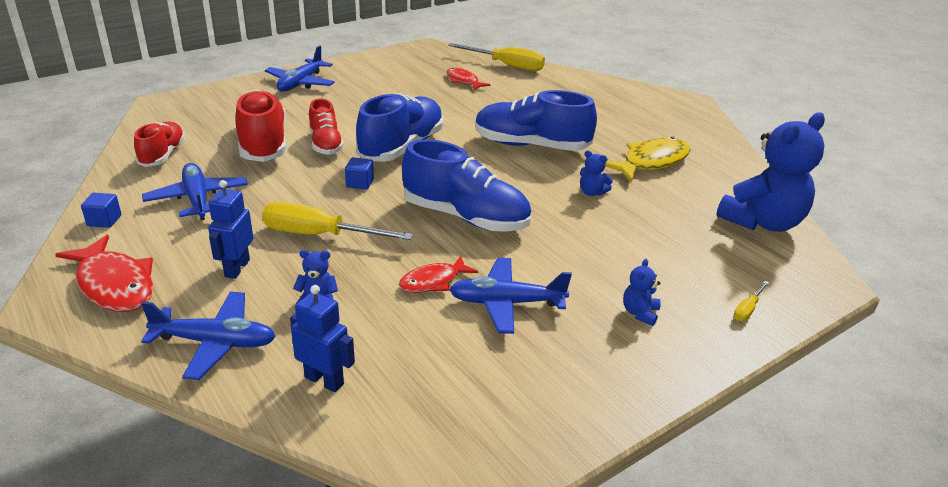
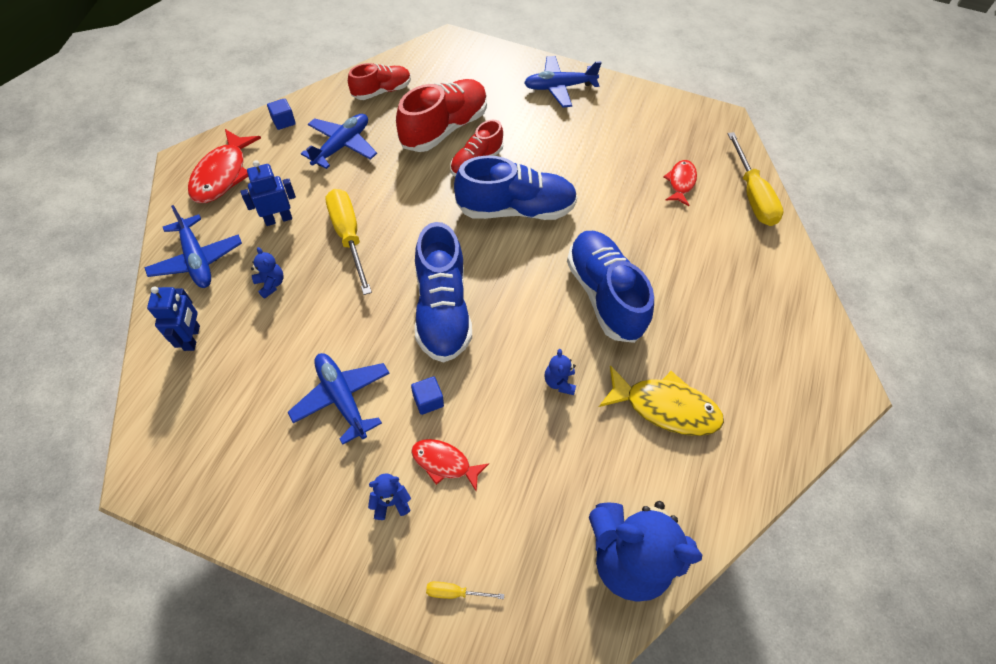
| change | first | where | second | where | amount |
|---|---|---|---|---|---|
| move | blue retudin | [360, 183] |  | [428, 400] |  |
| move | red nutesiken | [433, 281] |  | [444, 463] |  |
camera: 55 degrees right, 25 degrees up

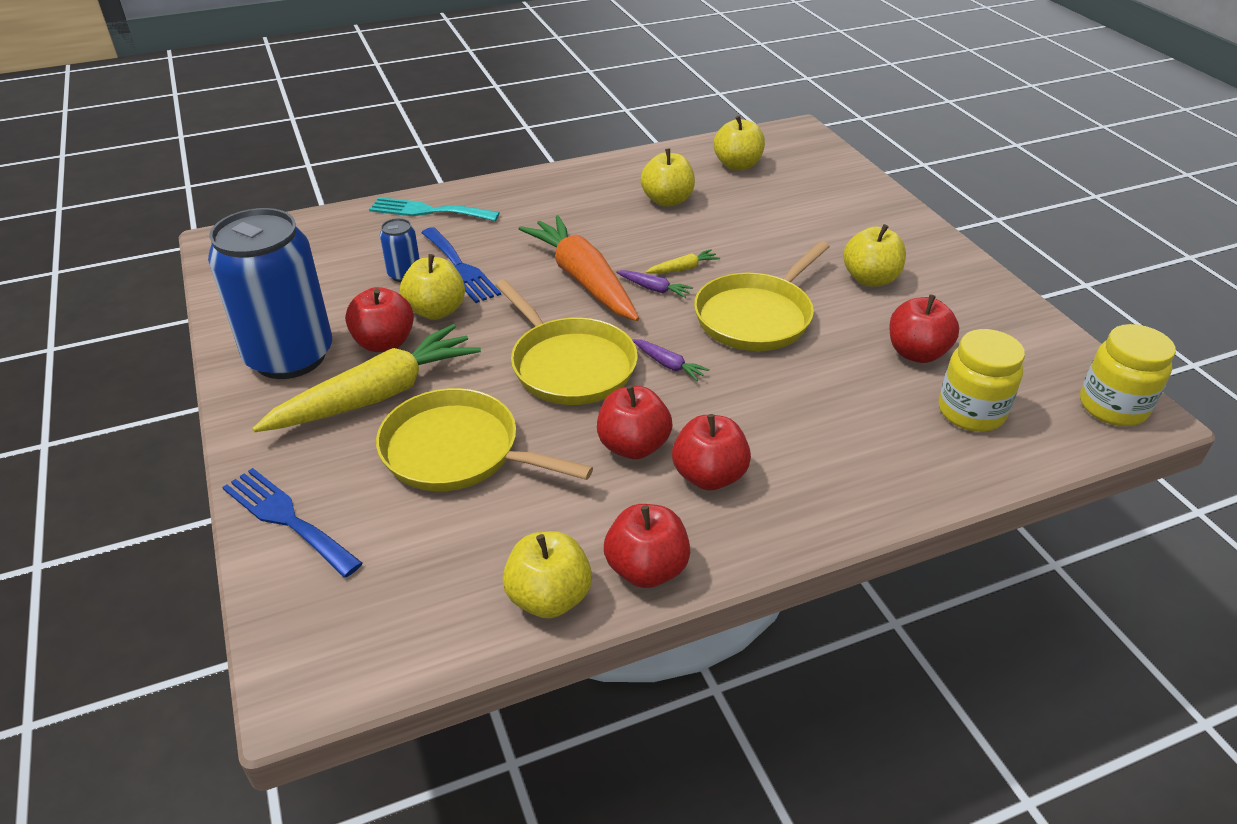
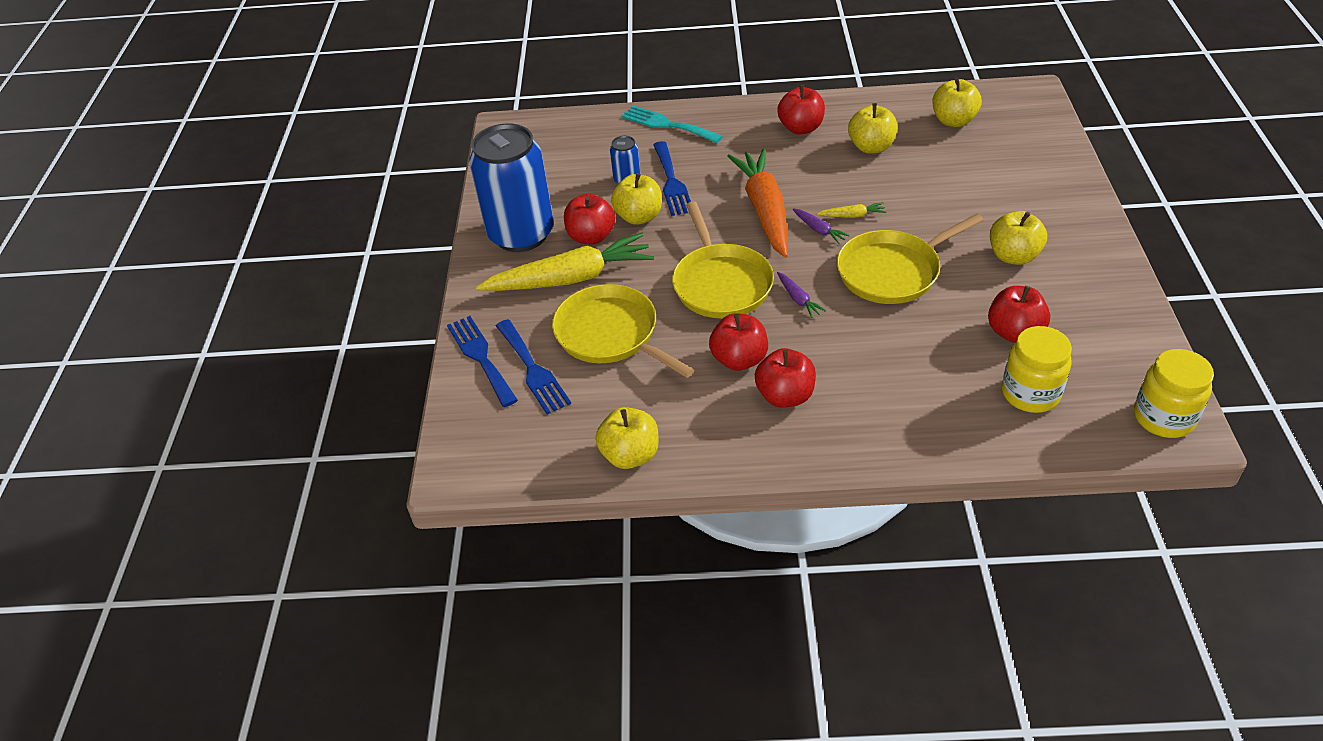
| change | first | where | second | where | amount |
|---|---|---|---|---|---|
| insert |  |  | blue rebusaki | [533, 370] |  |
| move | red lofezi | [646, 569] |  | [801, 128] |  |
camera: 25 degrees right, 5 degrees up

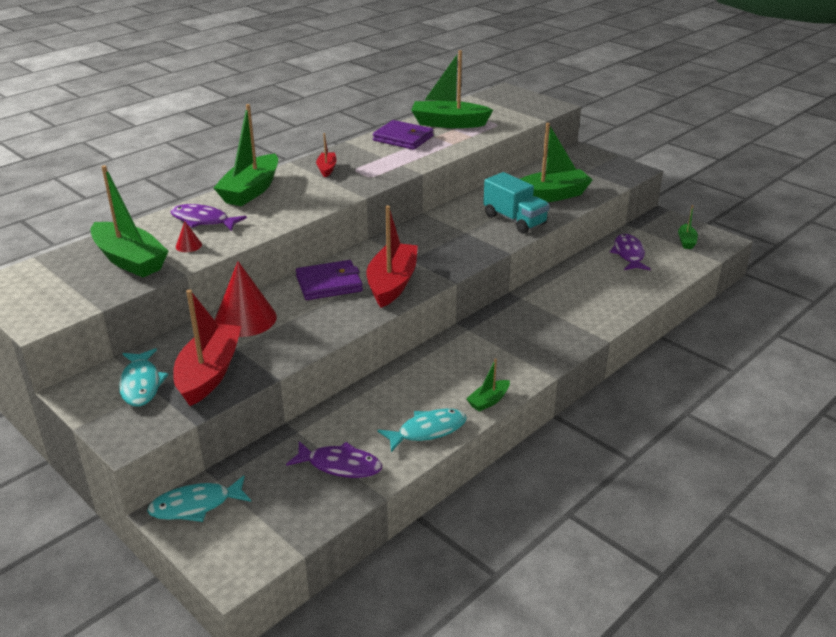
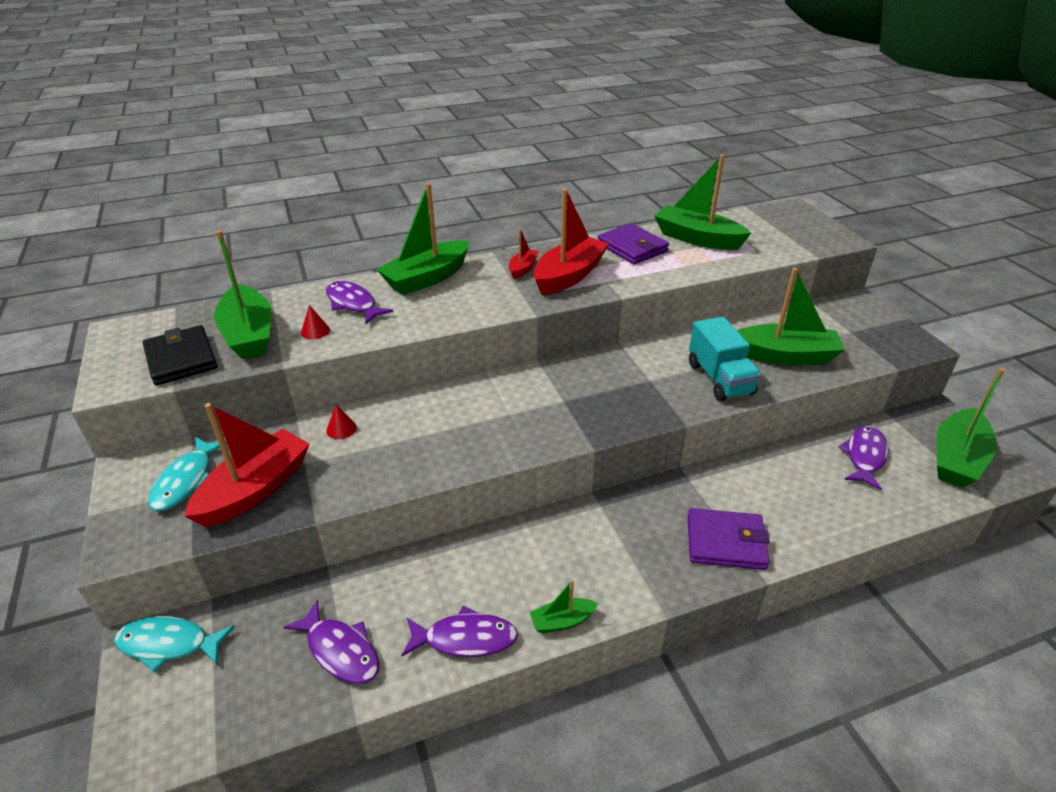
| change | first | where | second | where | amount |
|---|---|---|---|---|---|
| insert |  |  | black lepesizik | [181, 359] |  |
| resize | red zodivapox | [245, 319] |  | [341, 429] | x0.43 |
| recolor | turquoise nutesiken | [428, 431] | purple nutesiken | [465, 639] |  |
| move | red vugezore | [392, 283] |  | [569, 276] |  |
| move | purple lepesizik | [329, 284] |  | [725, 542] |  |
| resize | green vugezore | [686, 241] |  | [956, 459] | x2.04 |
camera: 25 degrees right, 5 degrees up

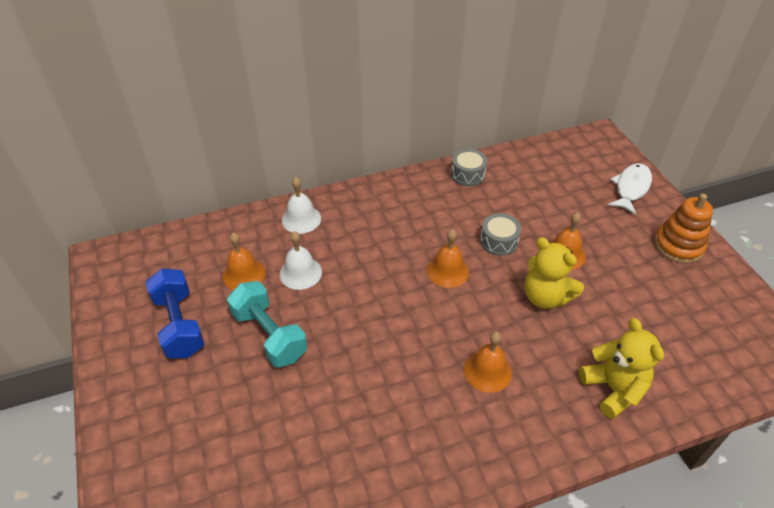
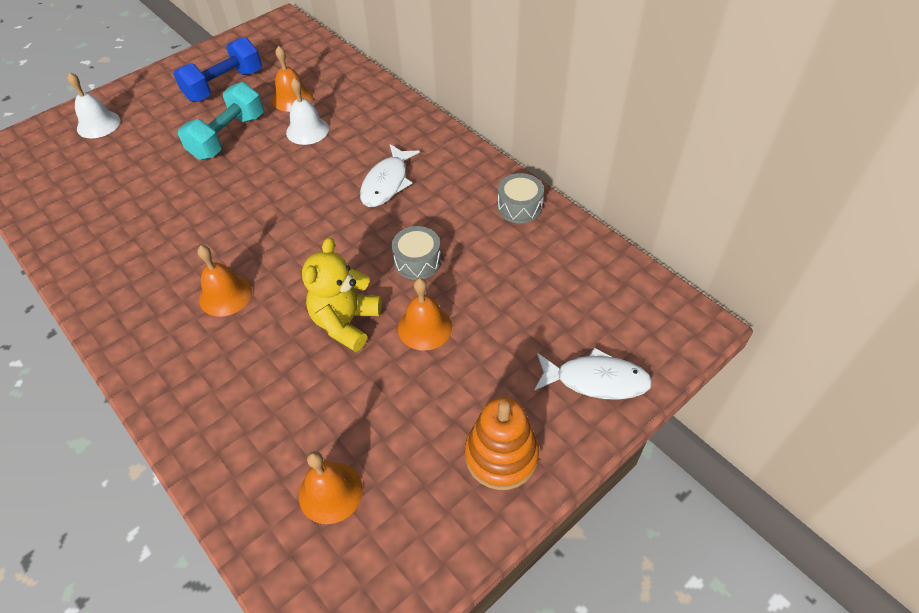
| change | first | where | second | where | amount |
|---|---|---|---|---|---|
| move | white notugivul | [301, 219] |  | [98, 124] |  |
| move | orange notugivul | [447, 271] |  | [330, 492] |  |
| insert |  |  | white nutesiken | [387, 183] |  |
| delete | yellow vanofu | [613, 389] |  |  |  |
camera: 70 degrees right, 5 degrees up

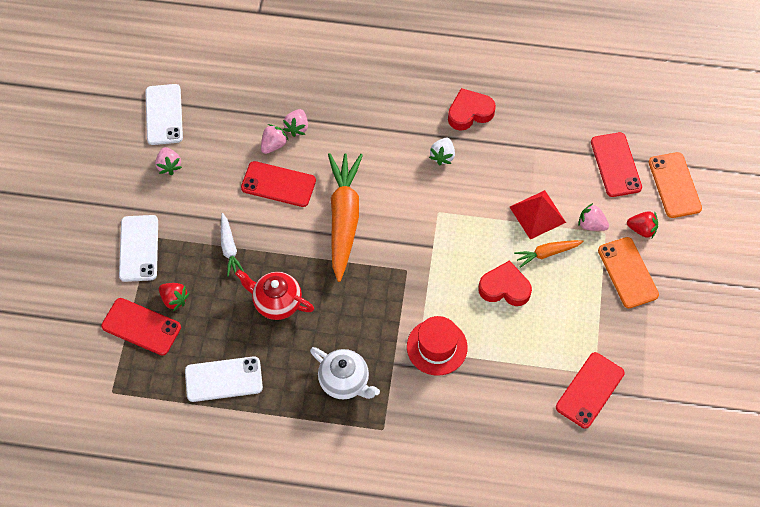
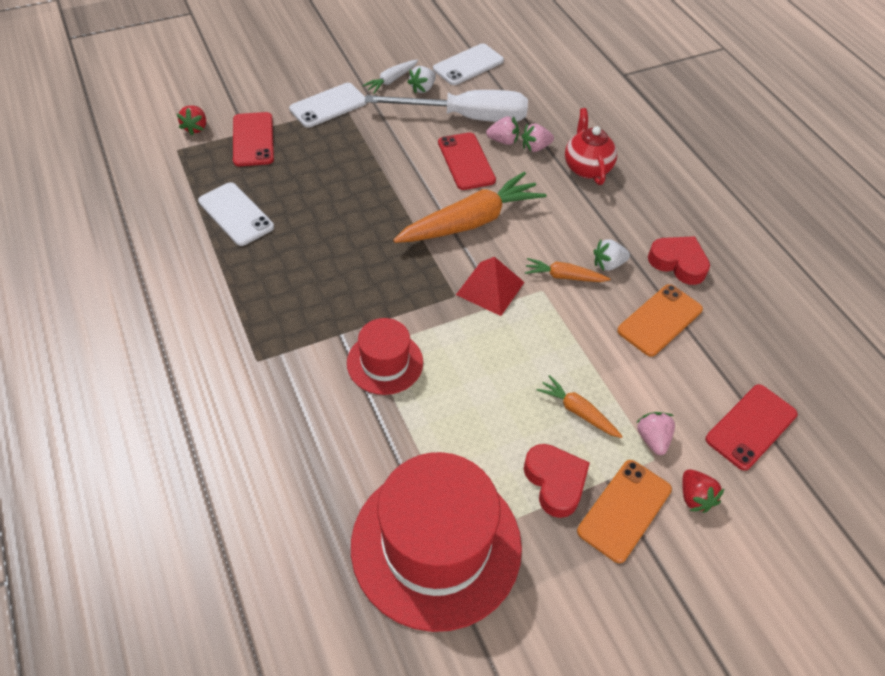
| change | first | where | second | where | amount |
|---|---|---|---|---|---|
| move | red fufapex | [174, 299] |  | [196, 128] |  |
| replace | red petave | [590, 390] | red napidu | [436, 545] |  |
| move | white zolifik | [229, 248] |  | [391, 80] |  |
| insert |  |  | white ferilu | [466, 117] |  |
| recolor | pink fufapex | [169, 166] | white fufapex | [422, 88] |  |
| move | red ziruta | [537, 214] |  | [490, 288] |  |
| move | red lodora | [504, 288] |  | [555, 482] |  |
| insert |  |  | orange zolifik | [564, 276] |  |
| move | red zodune | [276, 302] |  | [586, 167] |  |
| move | orange petave | [674, 185] |  | [660, 320] |  |
| delete | white zodune | [345, 381] |  |  |  |
camera: 55 degrees right, 10 degrees down

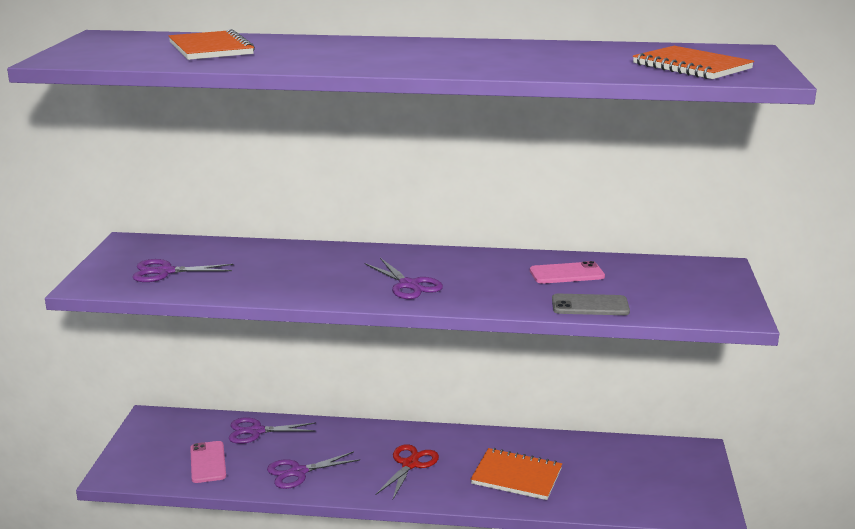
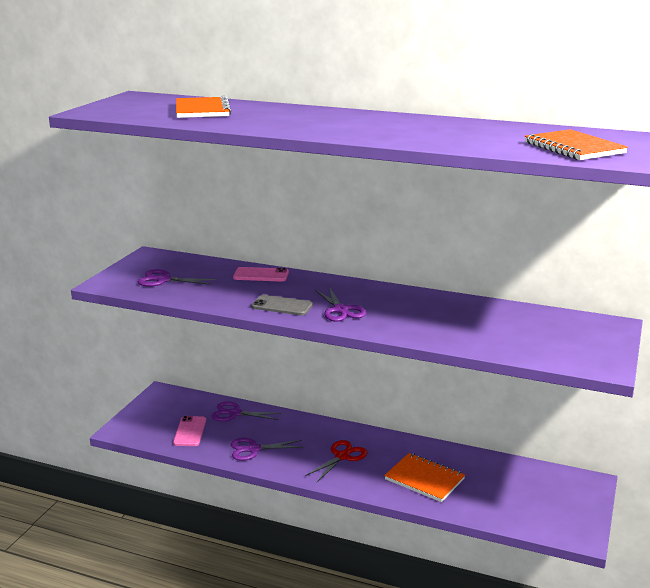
| change | first | where | second | where | amount |
|---|---|---|---|---|---|
| move | pink petave | [566, 274] |  | [261, 275] |  |
| move | grey petave | [590, 306] |  | [282, 306] |  |
camera: 15 degrees right, 0 degrees up

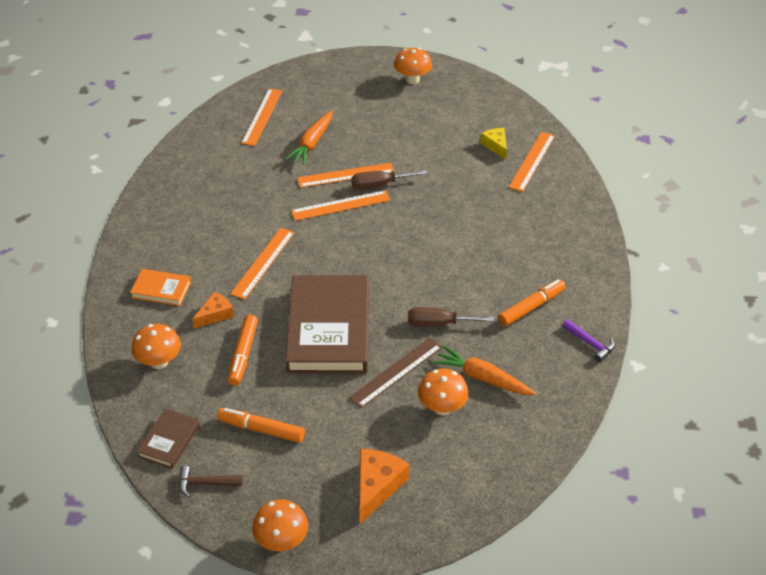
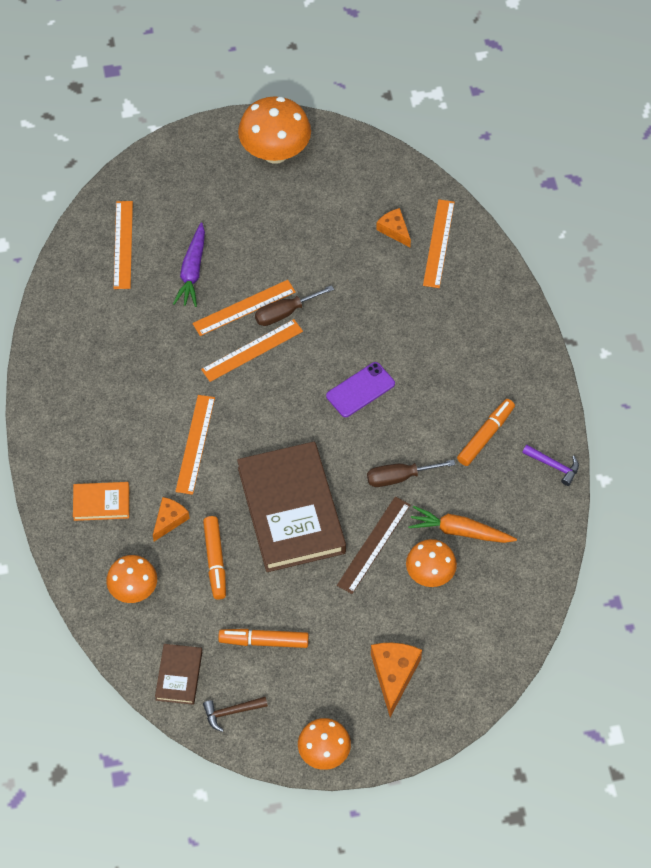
| change | first | where | second | where | amount |
|---|---|---|---|---|---|
| recolor | orange zolifik | [312, 143] | purple zolifik | [192, 271] |  |
| resize | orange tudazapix | [412, 79] |  | [275, 152] | x1.62 |
| insert |  |  | purple petave | [360, 390] |  |
| recolor | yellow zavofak | [496, 146] | orange zavofak | [394, 230] |  |
camera: 15 degrees left, 15 degrees up

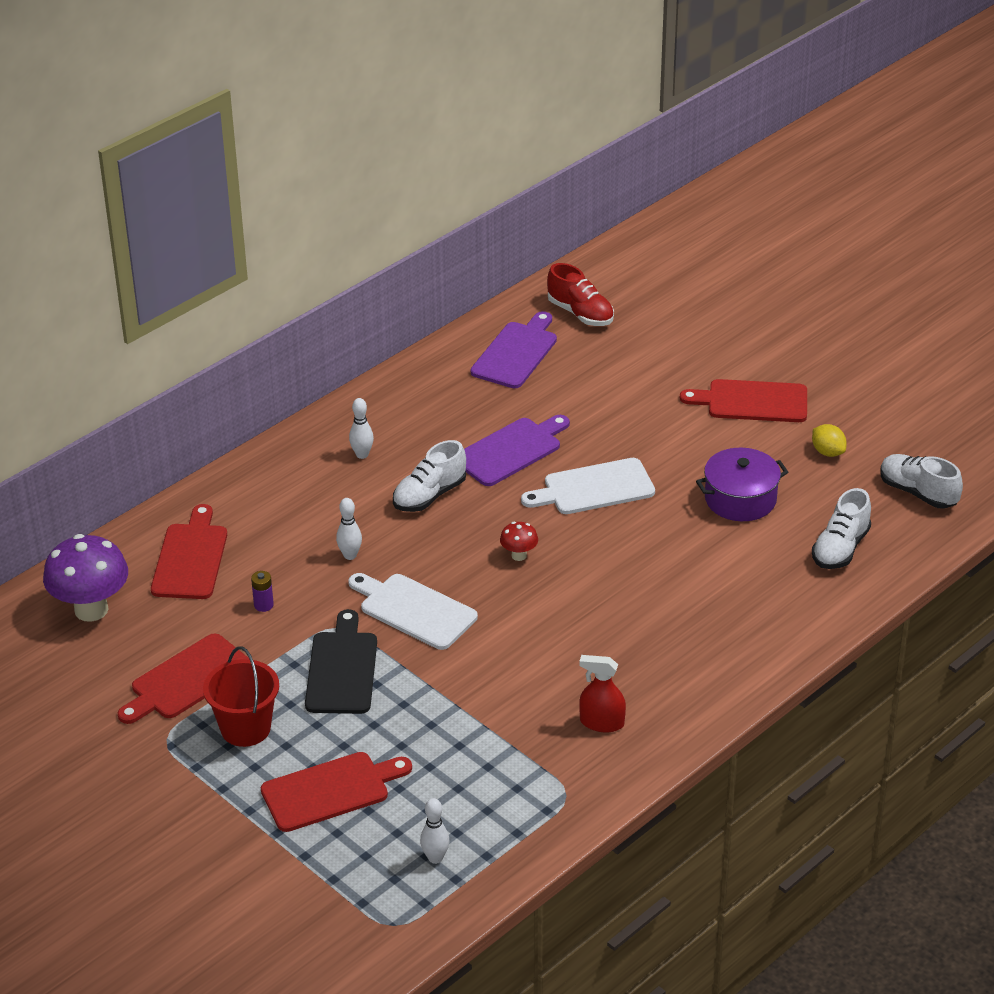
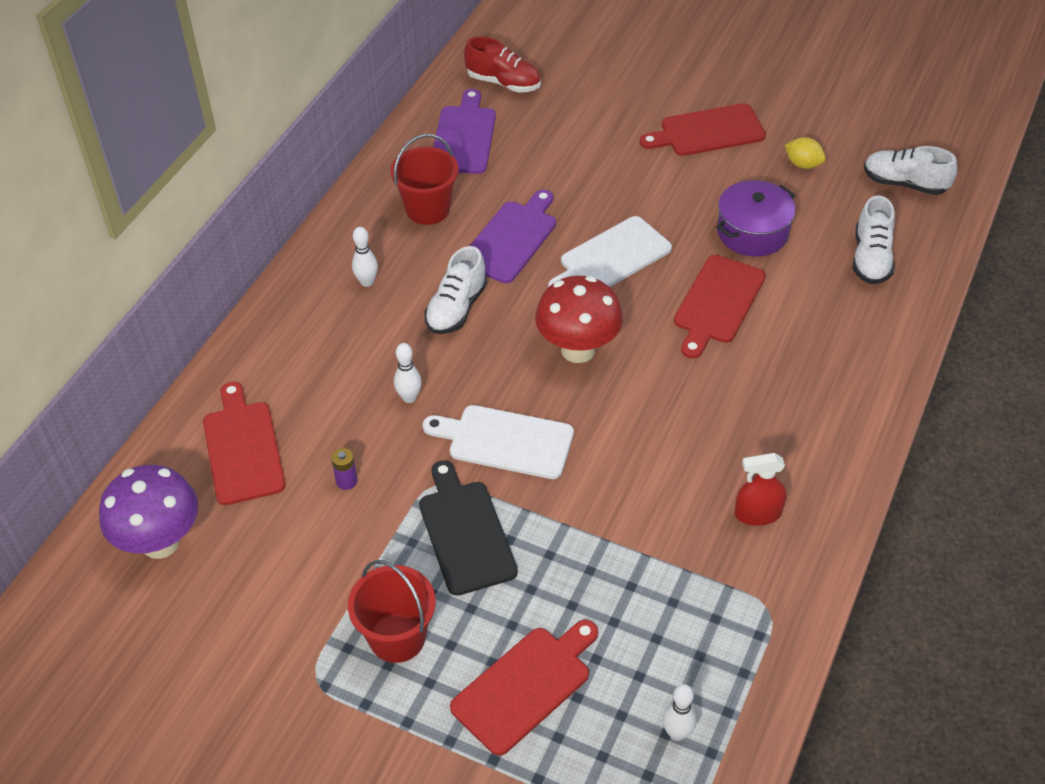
| change | first | where | second | where | amount |
|---|---|---|---|---|---|
| insert |  |  | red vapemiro | [428, 209] |  |
| resize | red tudazapix | [519, 555] |  | [578, 350] | x2.14 |
| move | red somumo | [187, 680] |  | [717, 303] |  |
camera: 20 degrees left, 10 degrees up

